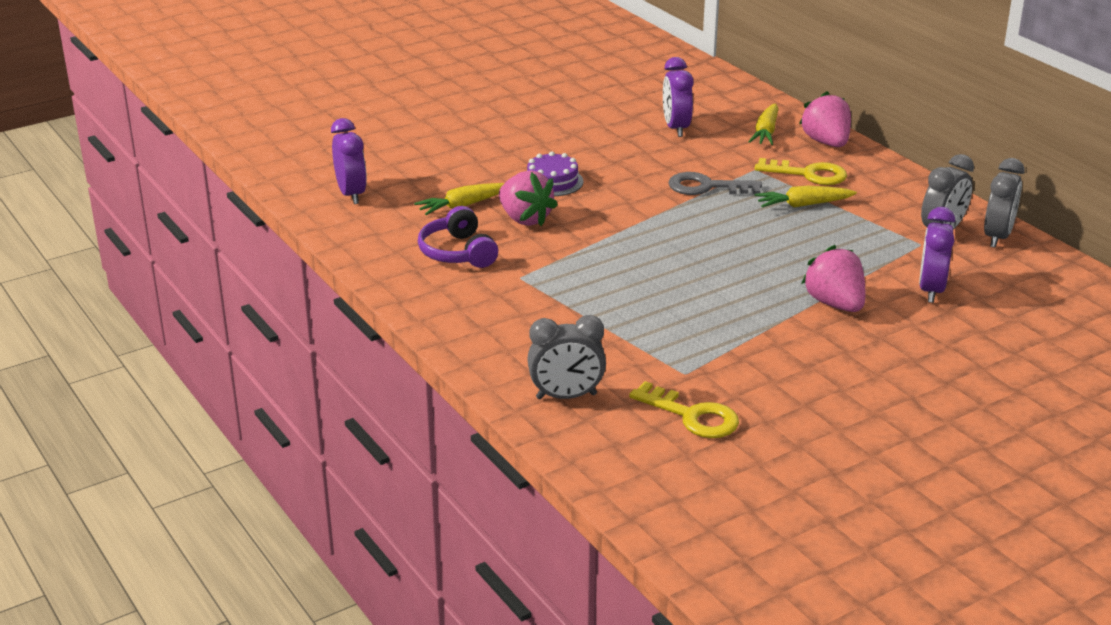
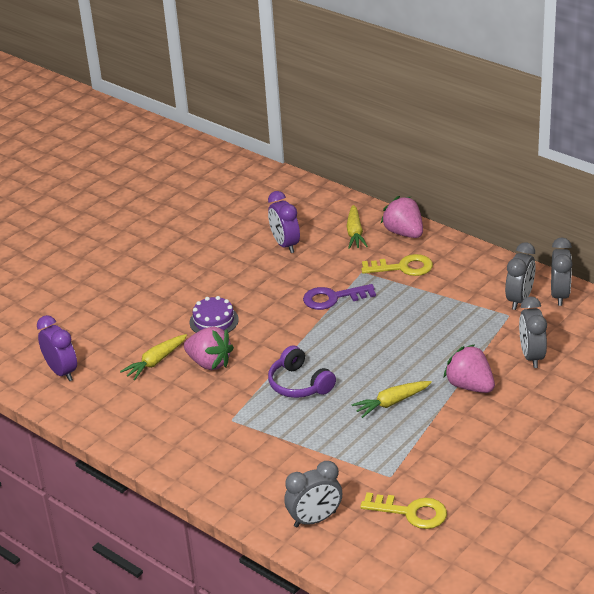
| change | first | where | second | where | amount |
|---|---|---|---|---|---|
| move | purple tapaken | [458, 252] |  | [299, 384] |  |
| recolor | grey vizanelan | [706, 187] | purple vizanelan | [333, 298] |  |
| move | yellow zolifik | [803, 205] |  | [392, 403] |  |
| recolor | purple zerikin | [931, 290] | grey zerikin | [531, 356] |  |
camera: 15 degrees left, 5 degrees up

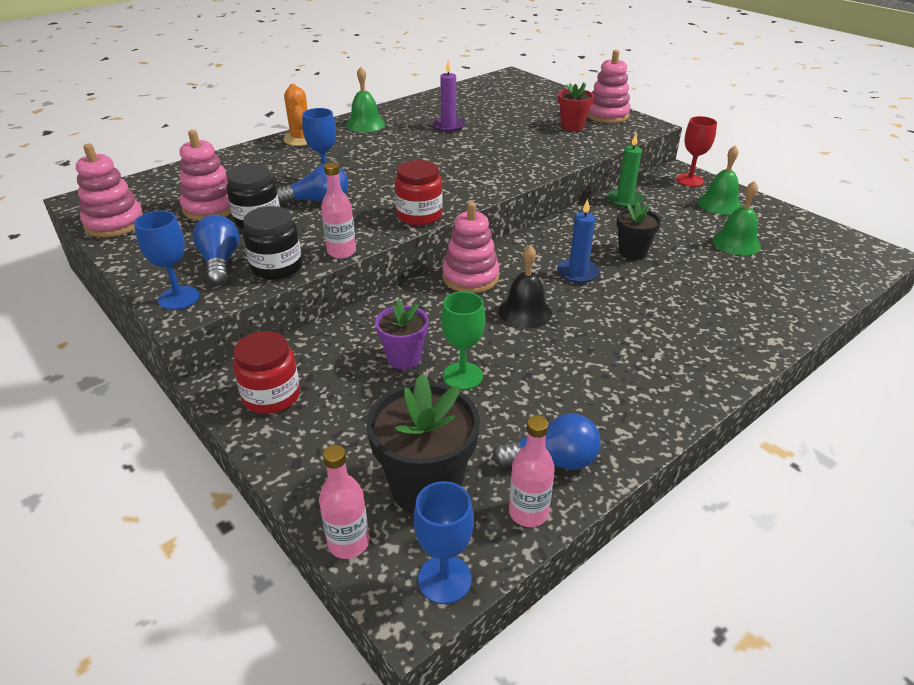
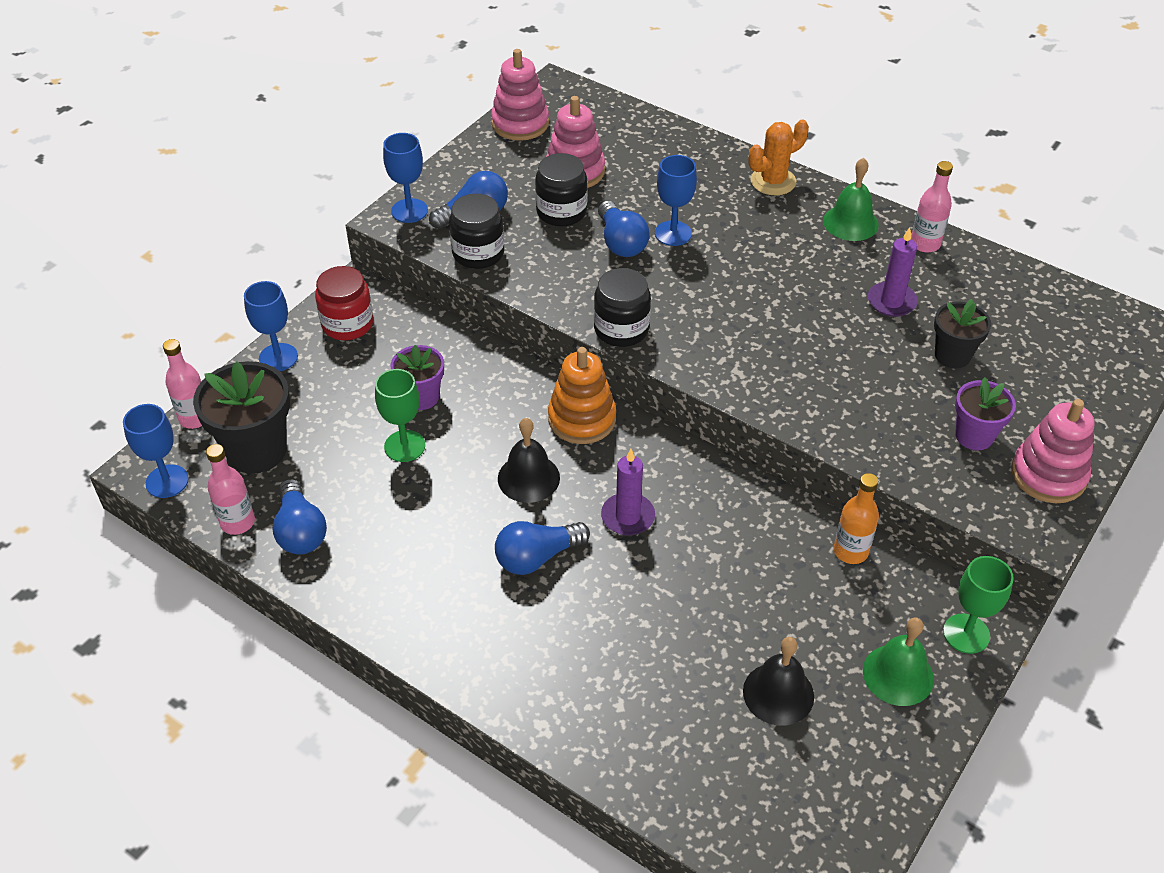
| change | first | where | second | where | amount |
|---|---|---|---|---|---|
| insert |  |  | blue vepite | [278, 357] |  |
| insert |  |  | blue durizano | [537, 557] |  |
| recolor | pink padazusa | [470, 277] | orange padazusa | [582, 419] |  |
| recolor | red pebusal | [419, 215] | black pebusal | [621, 329] |  |
| recolor | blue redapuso | [577, 273] | purple redapuso | [628, 516] |  |
| recolor | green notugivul | [736, 243] | black notugivul | [778, 693] |  |
| replace | green redapuso | [624, 200] | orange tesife | [850, 551] |  |
| move | pink tesife | [341, 252] |  | [925, 244] |  |
| move | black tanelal | [632, 252] |  | [952, 355] |  |
| recolor | red vepite | [689, 180] | green vepite | [966, 633] |  |
| recolor | red tanelal | [572, 126] | purple tanelal | [974, 436] |  |
camera: 75 degrees right, 10 degrees up

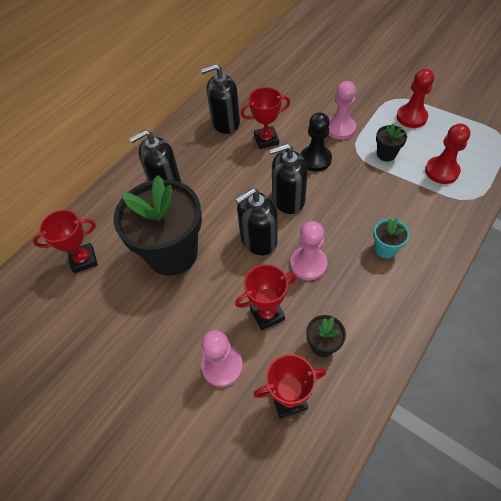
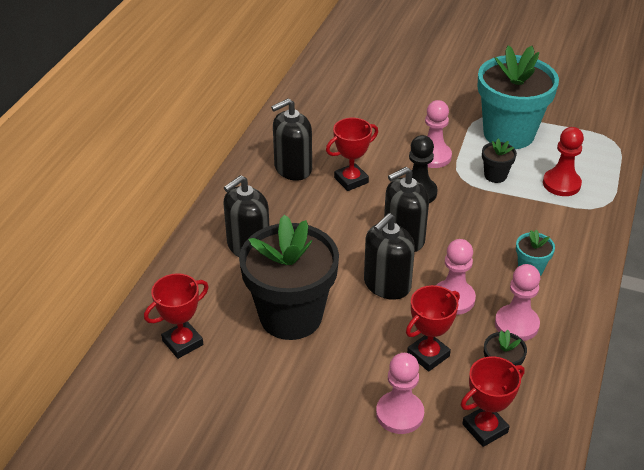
| change | first | where | second | where | amount |
|---|---|---|---|---|---|
| replace | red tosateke | [411, 117] | turquoise tanelal | [508, 134] |  |
| insert |  |  | pink tosateke | [516, 324] |  |
camera: 20 degrees left, 15 degrees down

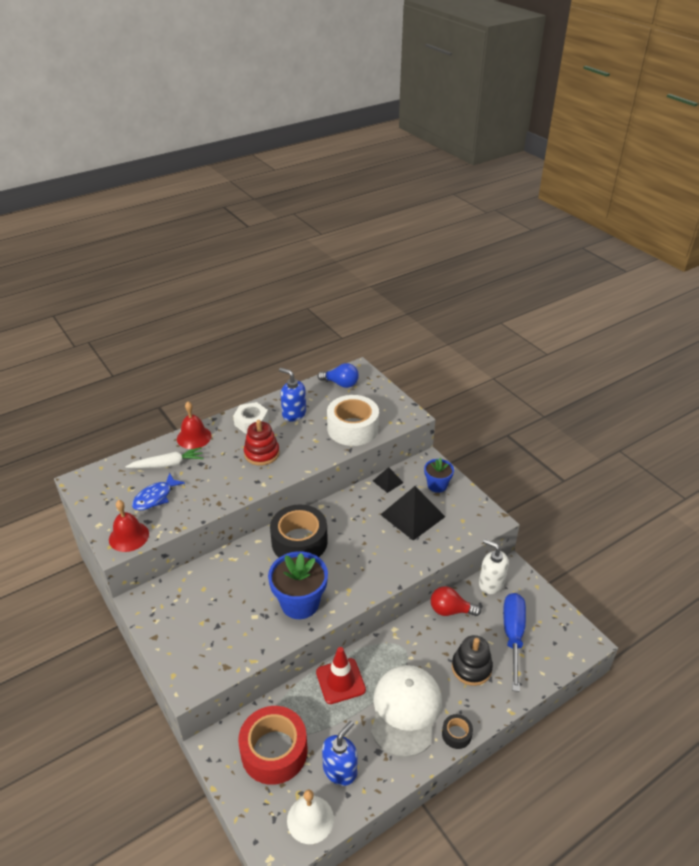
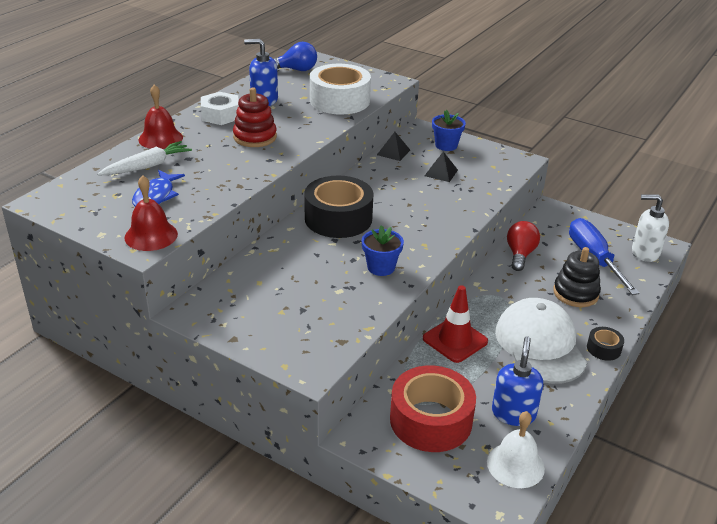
| change | first | where | second | where | amount |
|---|---|---|---|---|---|
| resize | blue tanelal | [300, 603] |  | [381, 267] | x0.59 |
| resize | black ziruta | [412, 515] |  | [441, 173] | x0.50 |
| rotate | red durizano | [450, 610] |  | [520, 254] | 120 degrees clockwise |
| move | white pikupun | [491, 583] |  | [645, 252] |  |
camera: 25 degrees left, 5 degrees down

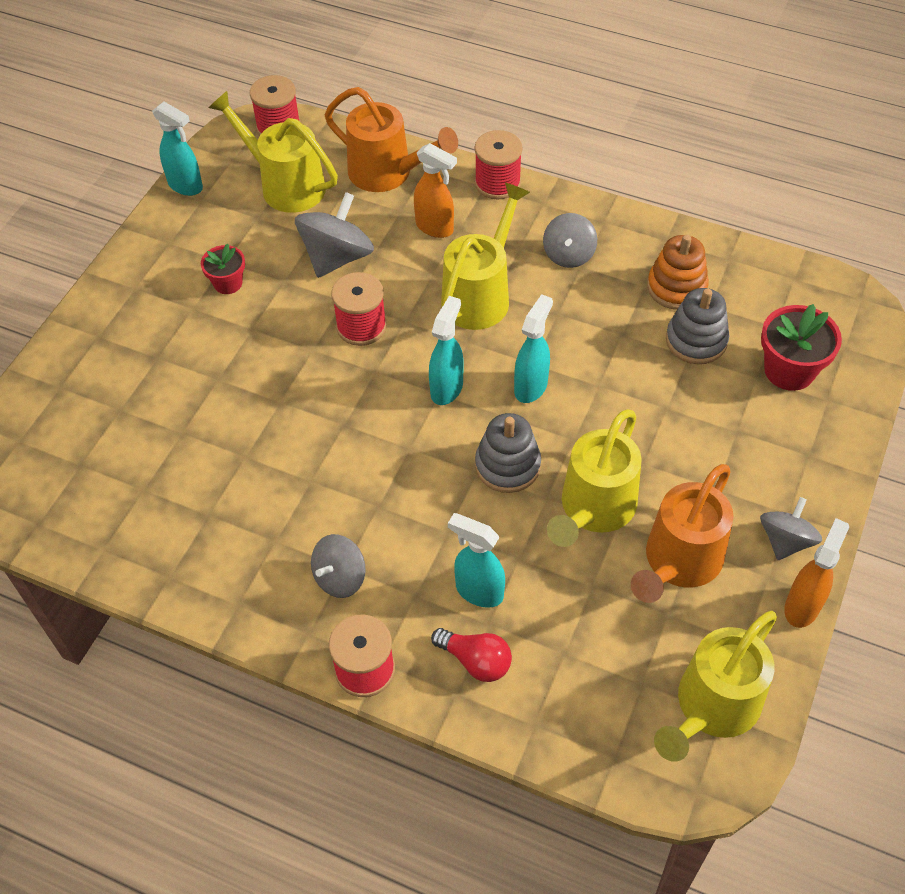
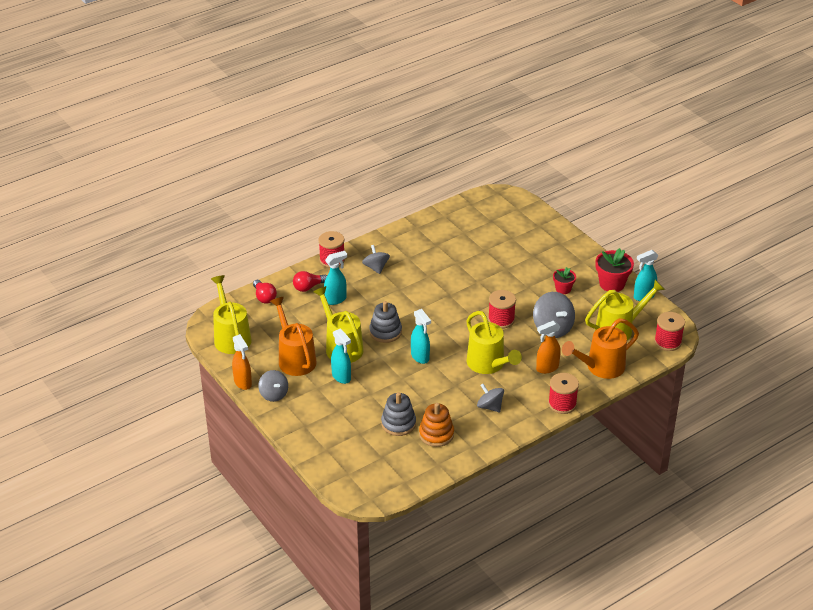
| change | first | where | second | where | amount |
|---|---|---|---|---|---|
| insert |  |  | red durizano | [264, 297] |  |
| move | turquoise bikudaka | [447, 388] |  | [341, 377] |  |
| move | red tanelal | [789, 370] |  | [612, 284] |  |
camera: 120 degrees right, 15 degrees down

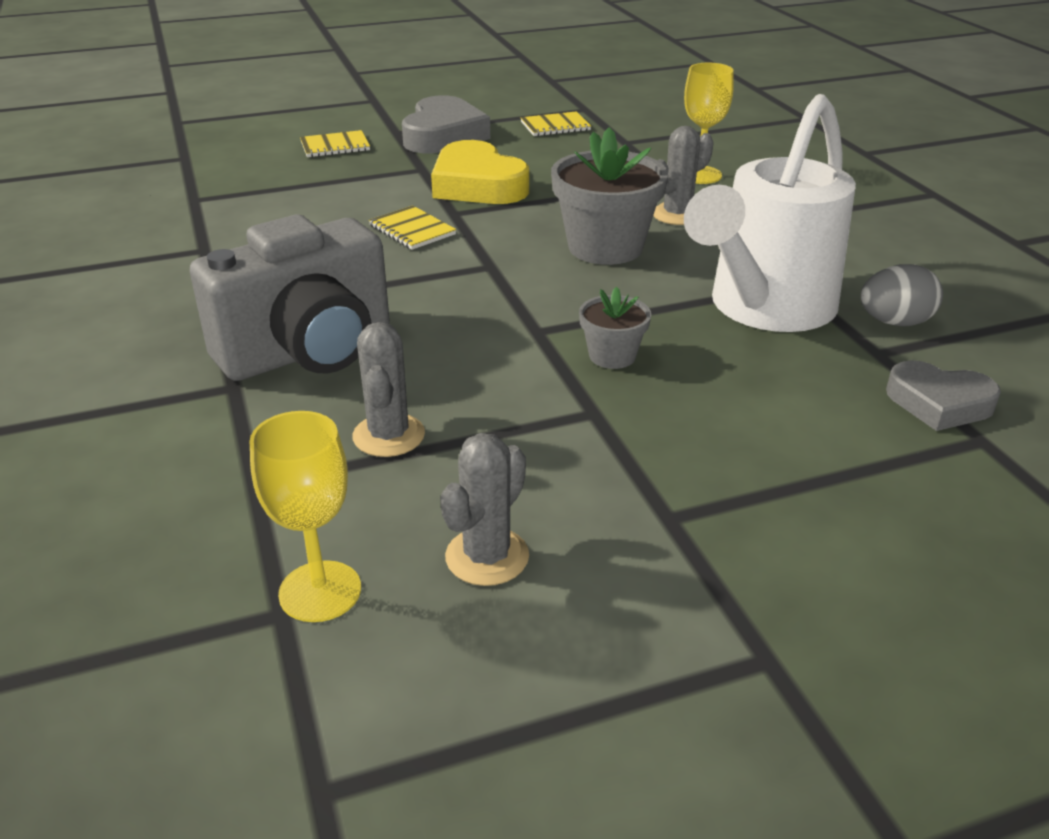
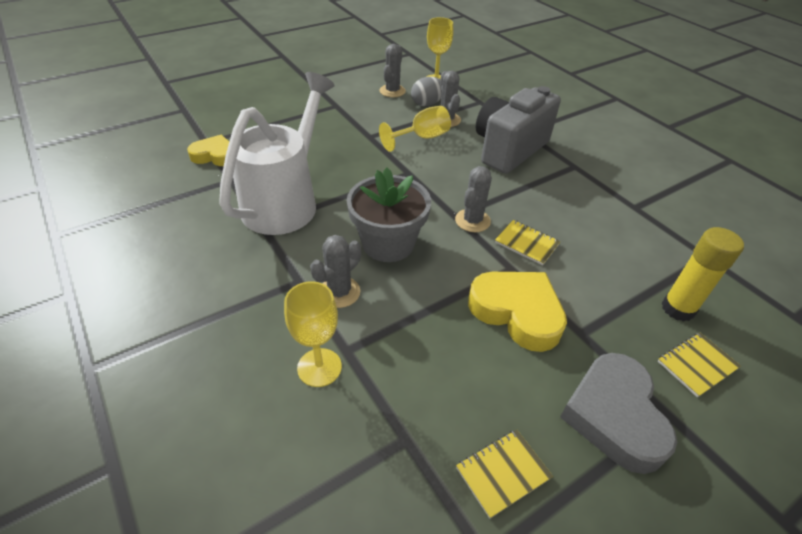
| change | first | where | second | where | amount |
|---|---|---|---|---|---|
| recolor | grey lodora | [939, 403] | yellow lodora | [215, 155] |  |
| insert |  |  | yellow vepite | [422, 138] |  |
| move | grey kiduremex | [894, 322] |  | [427, 104] |  |
| insert |  |  | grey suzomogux | [472, 221] |  |
| insert |  |  | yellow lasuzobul | [678, 309] |  |
| delete | grey tanelal | [612, 356] |  |  |  |
camera: 165 degrees right, 10 degrees up

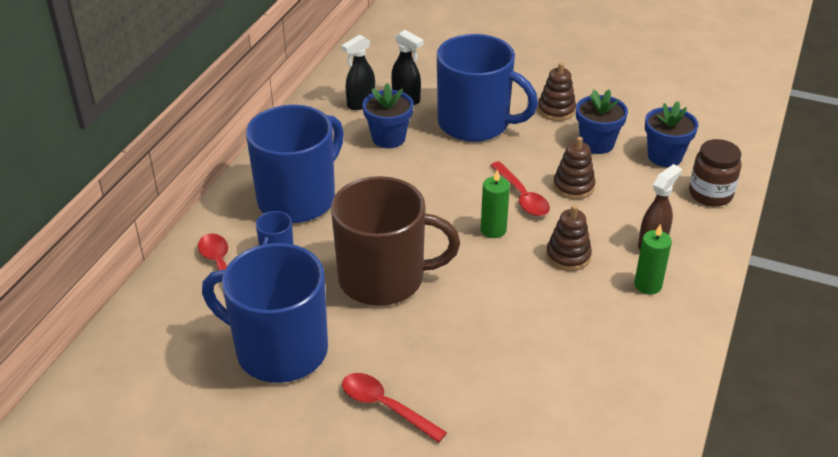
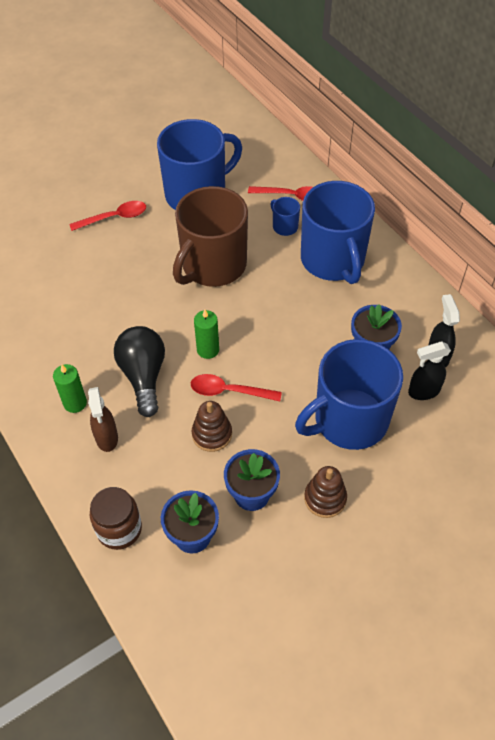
| change | first | where | second | where | amount |
|---|---|---|---|---|---|
| replace | brown padazusa | [568, 256] | black durizano | [143, 376] |  |
camera: 125 degrees right, 15 degrees up

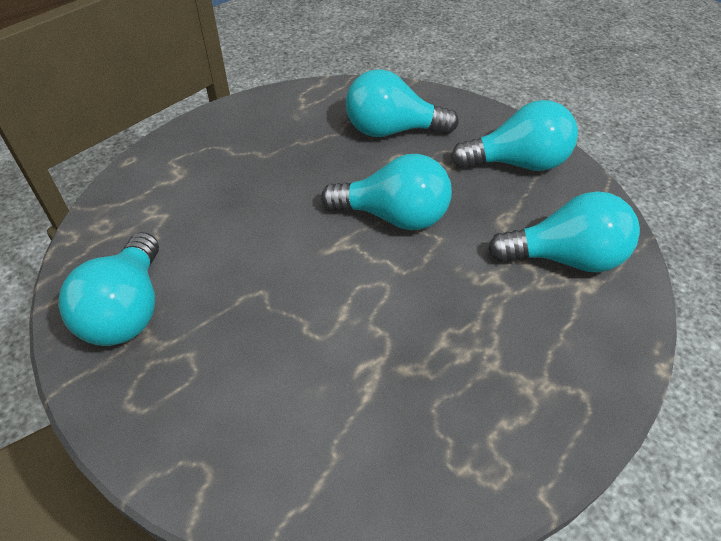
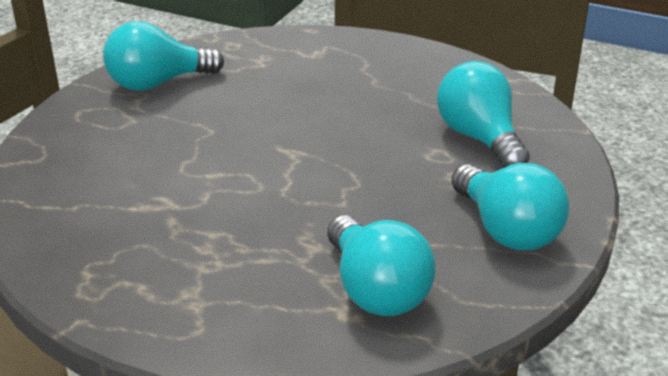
| change | first | where | second | where | amount |
|---|---|---|---|---|---|
| delete | turquoise durizano | [394, 216] |  |  |  |
camera: 65 degrees right, 15 degrees down

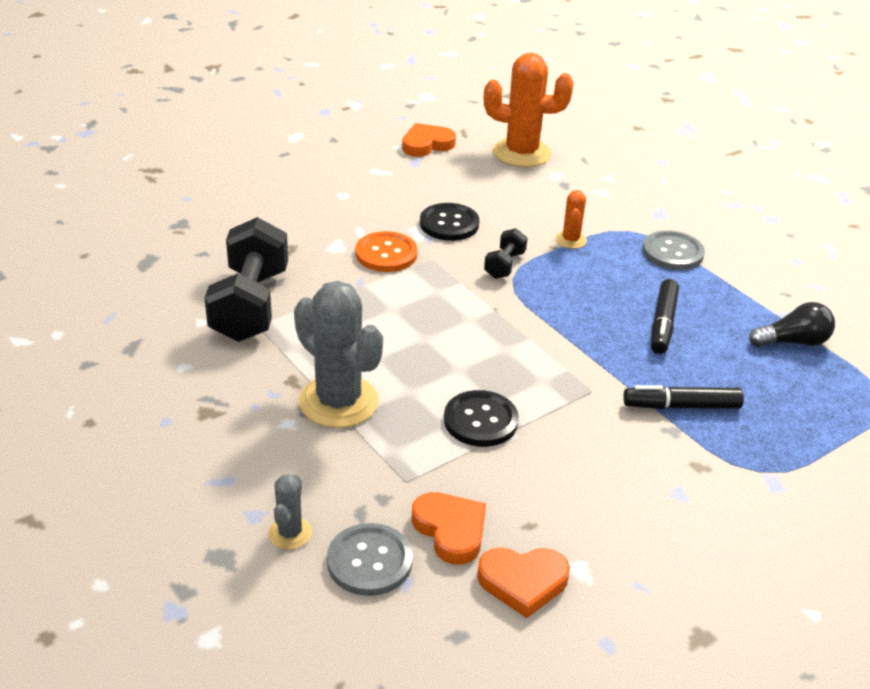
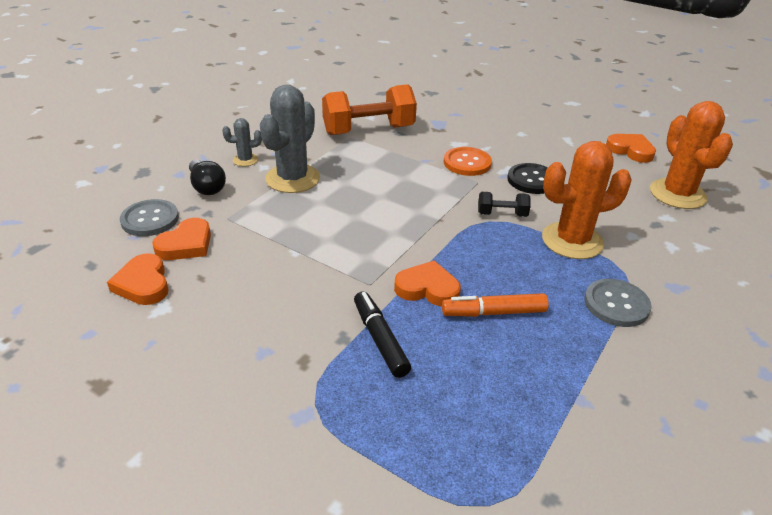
| change | first | where | second | where | amount |
|---|---|---|---|---|---|
| move | black durizano | [793, 342] |  | [207, 187] |  |
| move | grey suzomogux | [290, 533] |  | [245, 160] |  |
| recolor | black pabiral | [250, 305] | orange pabiral | [368, 130] |  |
| insert |  |  | orange lodora | [427, 288] |  |
| recolor | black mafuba | [663, 324] | orange mafuba | [493, 312] |  |
| resize | orange suzomogux | [570, 240] |  | [572, 241] | x2.08 |
| delete | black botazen | [480, 420] |  |  |  |
camera: 70 degrees right, 0 degrees up

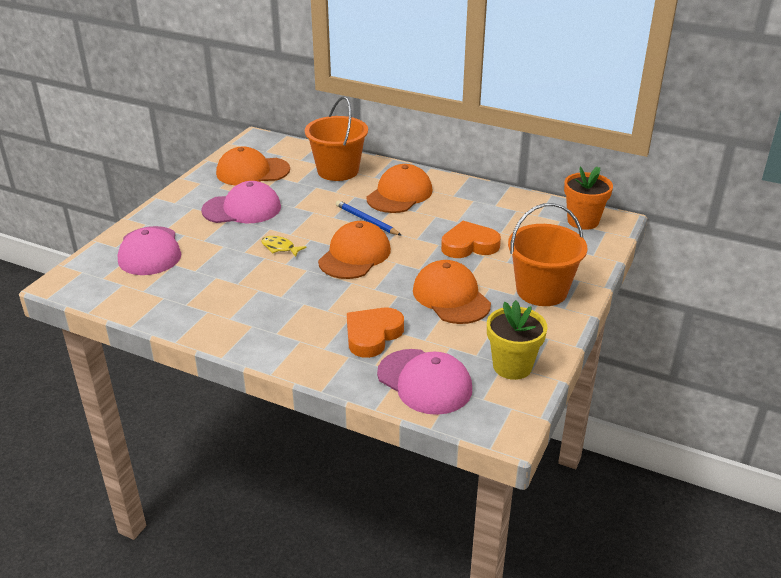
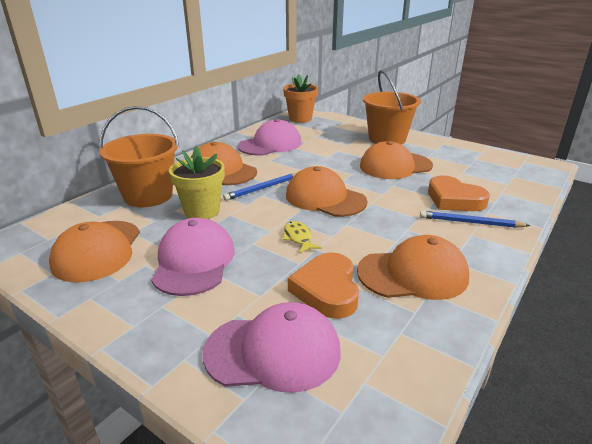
| change | first | where | second | where | amount |
|---|---|---|---|---|---|
| move | yellow tanelal | [512, 366] |  | [202, 211] |  |
| move | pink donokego | [424, 382] |  | [270, 144] |  |
| rotate | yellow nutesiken | [280, 248] |  | [298, 238] | 120 degrees clockwise |
| move | orange lodora | [469, 245] |  | [327, 290] |  |
| insert |  |  | orange donokego | [413, 274] |  |
| insert |  |  | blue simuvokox | [470, 222] |  |
camera: 80 degrees left, 5 degrees down

